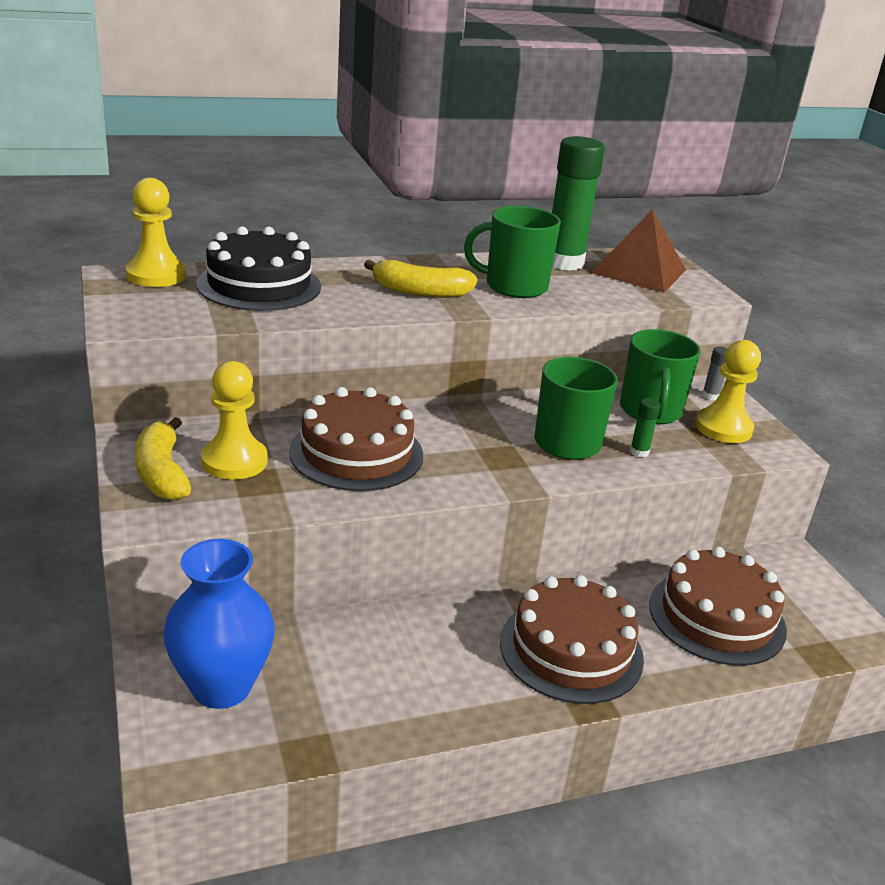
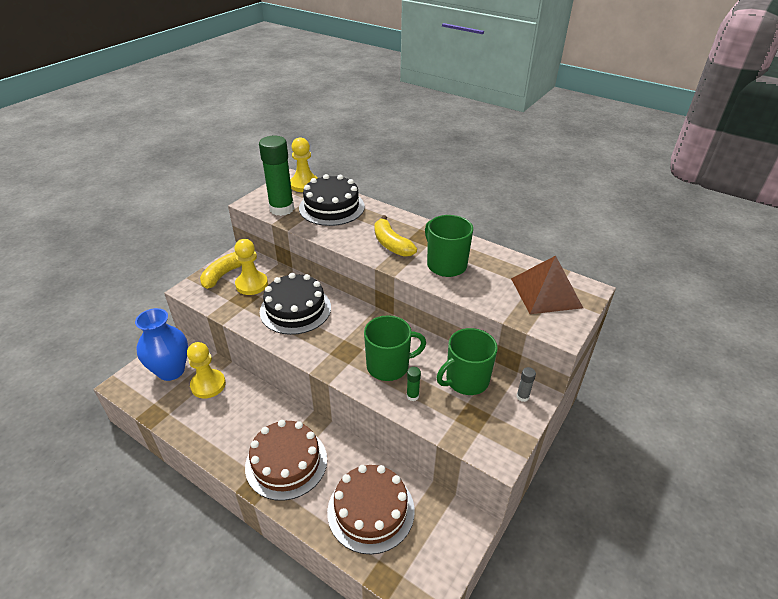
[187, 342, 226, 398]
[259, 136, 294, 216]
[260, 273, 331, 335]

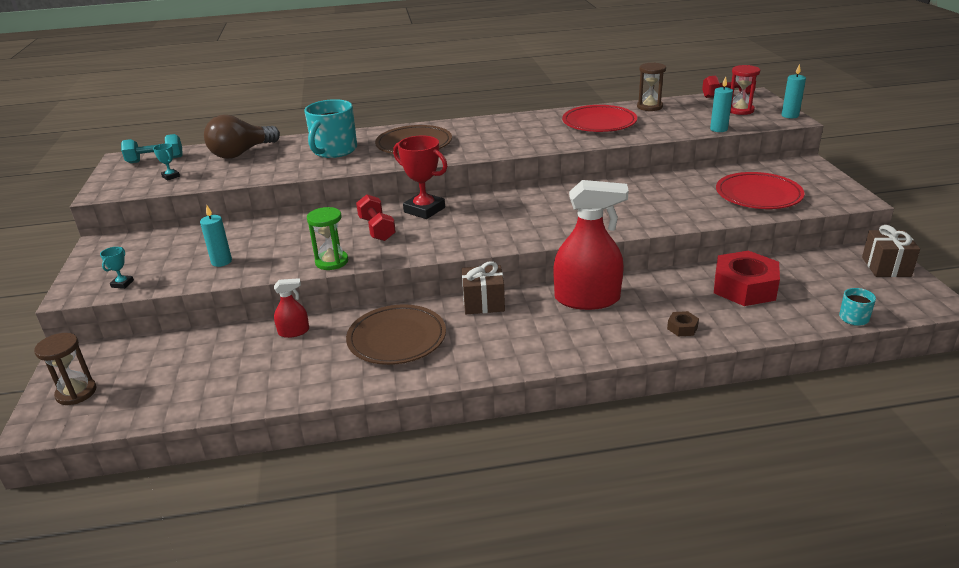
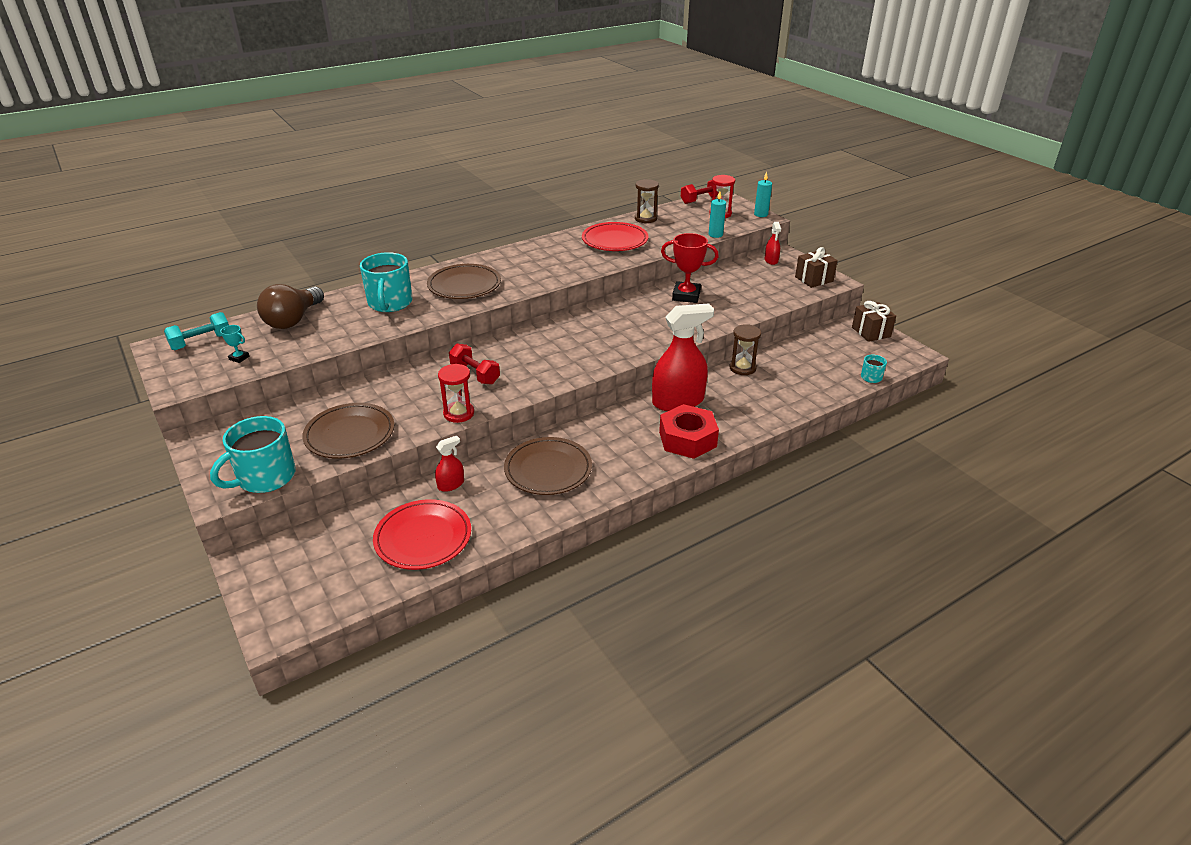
[210, 416, 296, 493]
[302, 403, 395, 459]
[373, 499, 471, 570]
[438, 364, 474, 423]
[659, 404, 719, 459]
[661, 233, 719, 303]
[730, 324, 761, 375]
[765, 222, 781, 265]
[795, 247, 838, 288]
[667, 311, 699, 336] (first image)

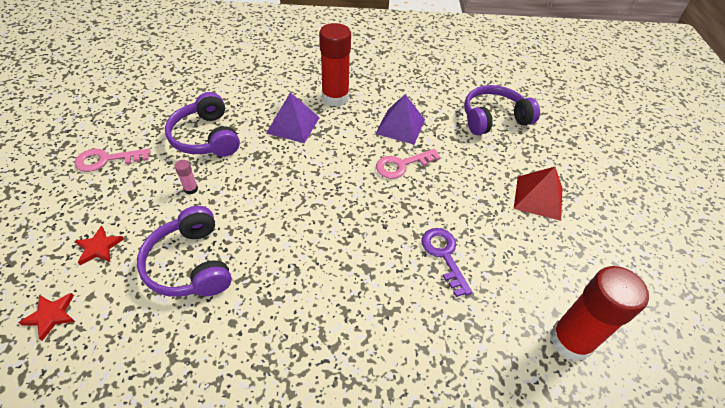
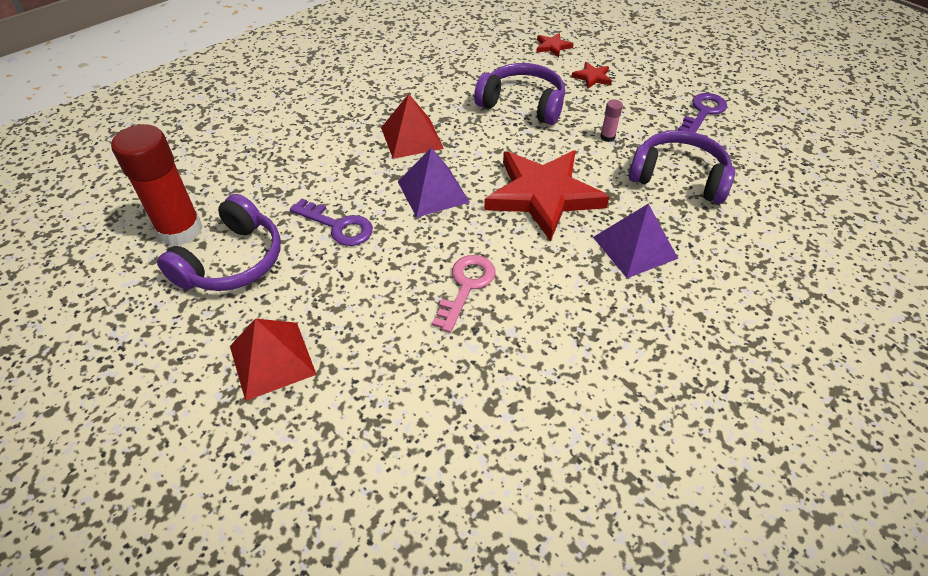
[157, 194, 281, 291]
[381, 94, 444, 159]
[398, 147, 470, 218]
[484, 151, 609, 241]
[678, 93, 727, 133]
[319, 23, 351, 107] (first image)

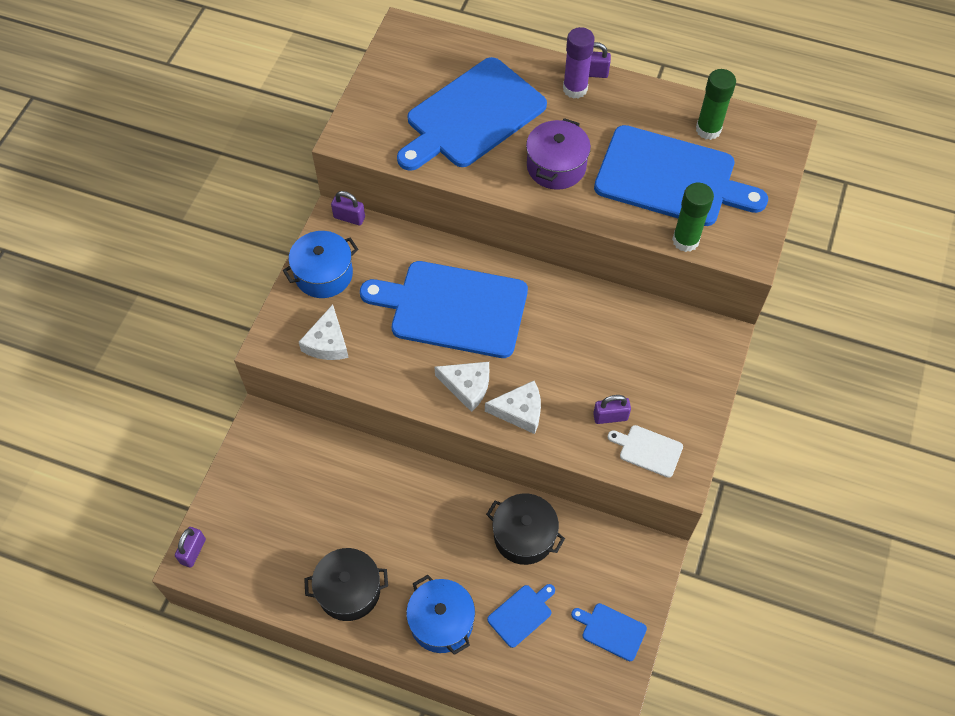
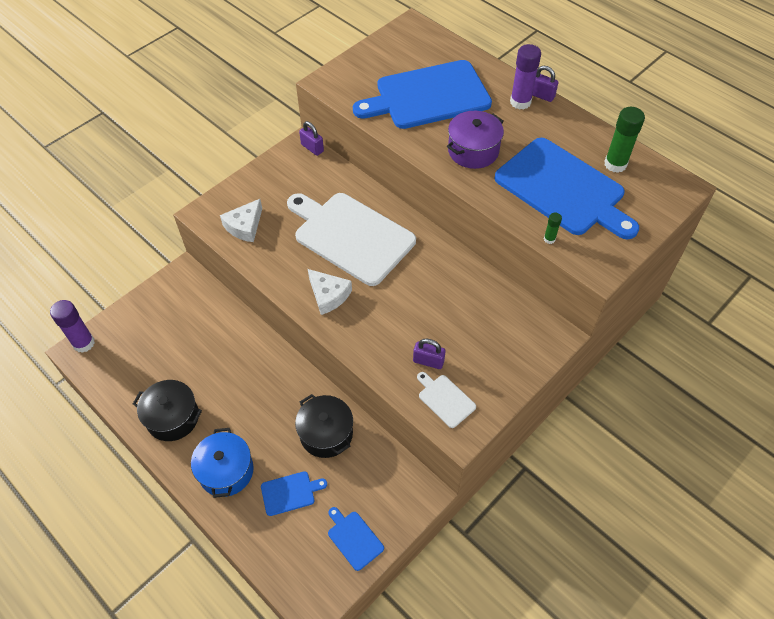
[50, 300, 95, 353]
[287, 193, 416, 286]
[544, 213, 562, 244]
[283, 231, 358, 298] (first image)
[485, 381, 541, 434] (first image)

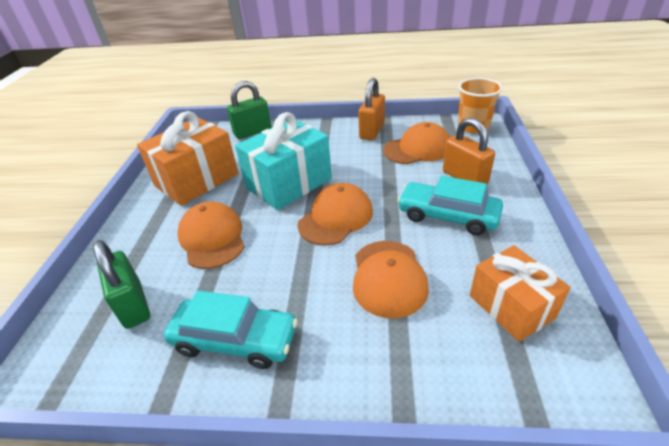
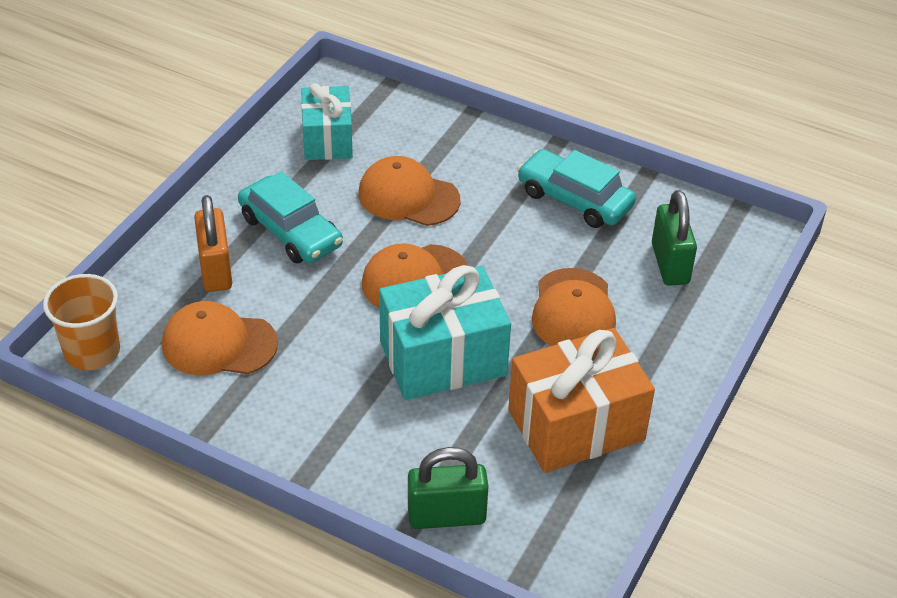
[301, 83, 353, 160]
[358, 156, 460, 226]
[358, 78, 385, 141] (first image)

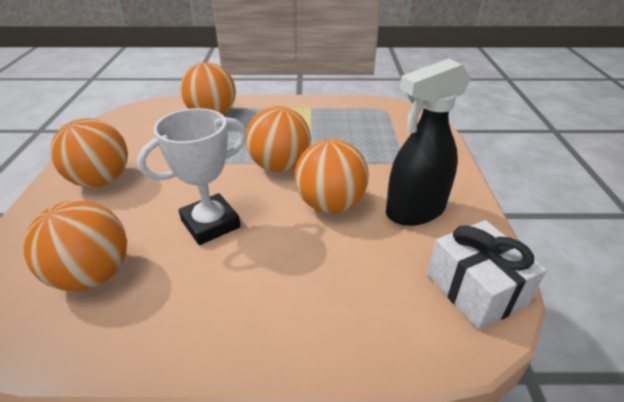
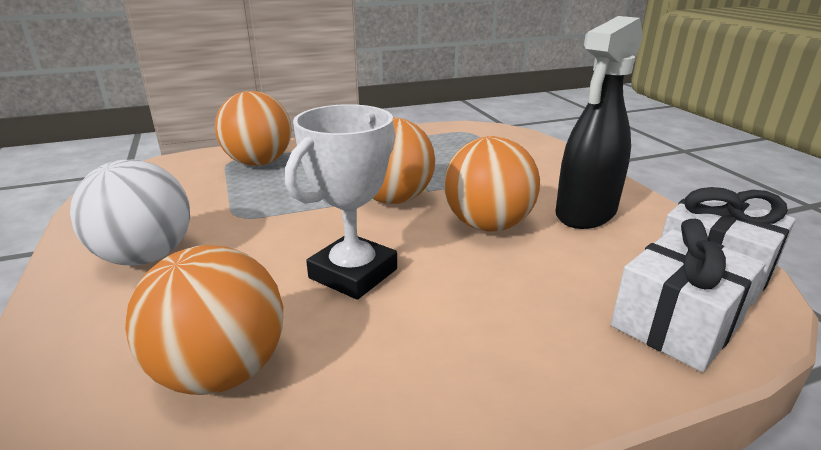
[70, 160, 190, 265]
[611, 219, 766, 372]

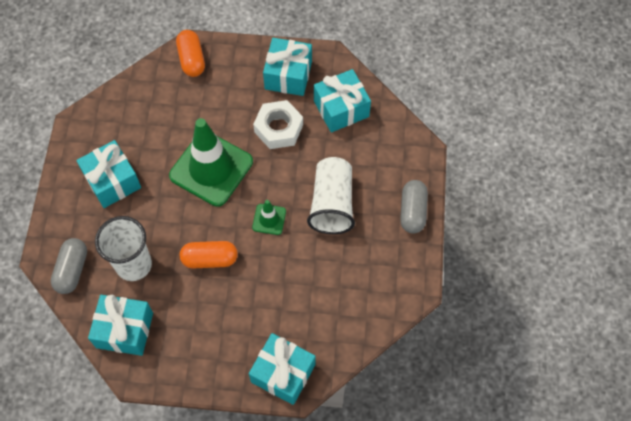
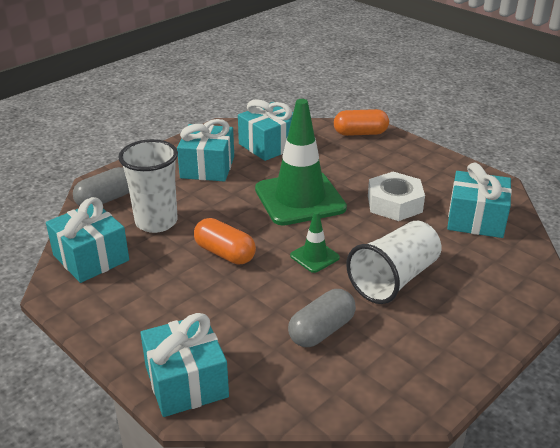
[238, 99, 293, 161]
[288, 289, 356, 347]
[334, 109, 389, 136]

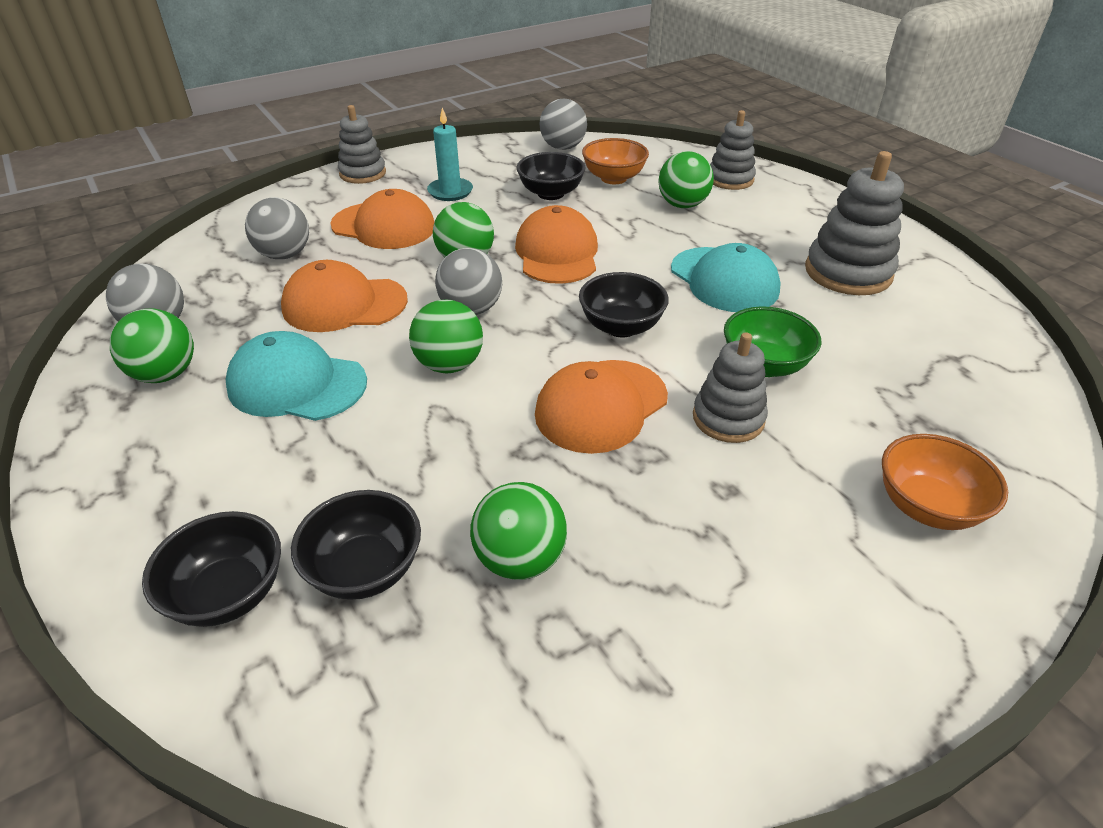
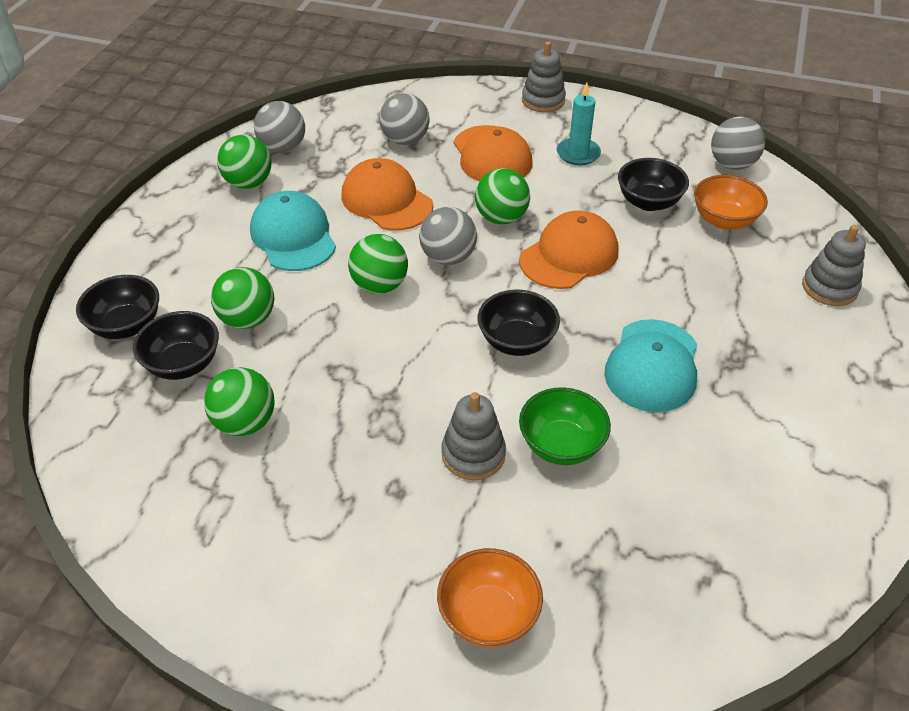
[211, 267, 274, 329]
[535, 360, 668, 454] (first image)
[805, 151, 904, 295] (first image)

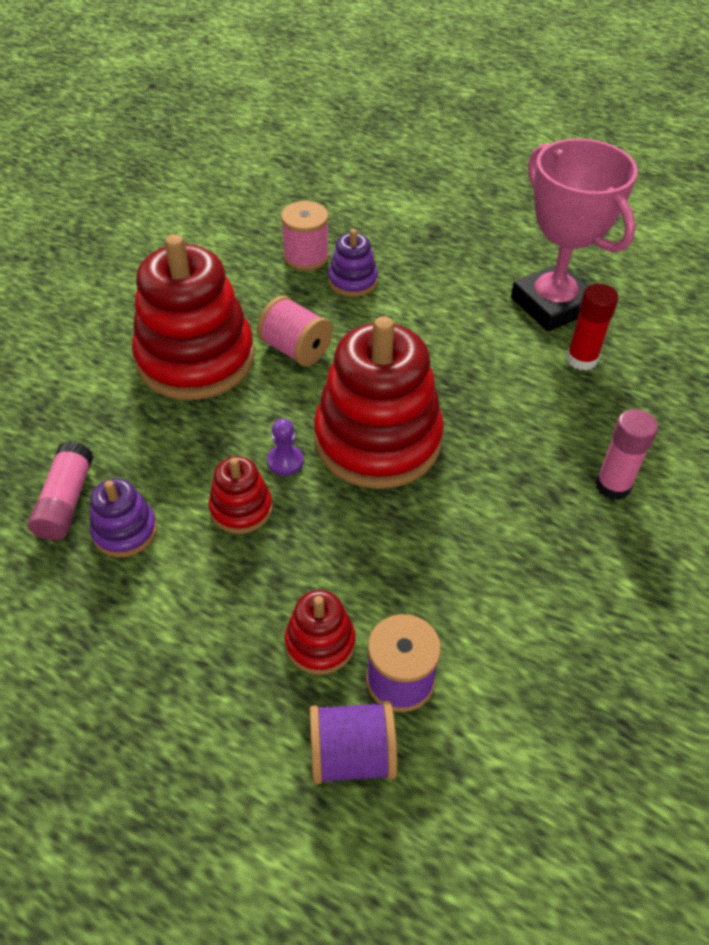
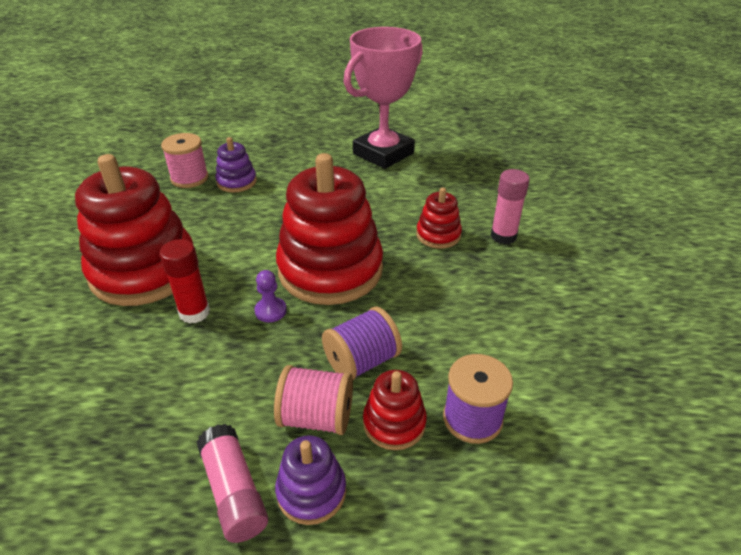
[159, 239, 210, 324]
[197, 424, 268, 543]
[274, 365, 353, 435]
[275, 435, 346, 525]
[322, 307, 402, 380]
[344, 27, 423, 169]
[416, 187, 462, 249]

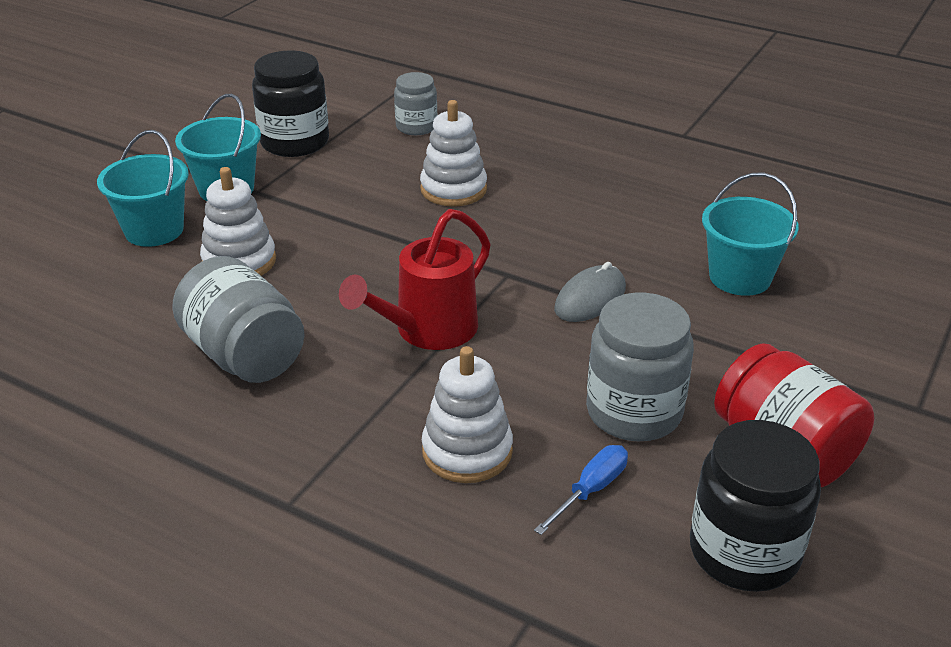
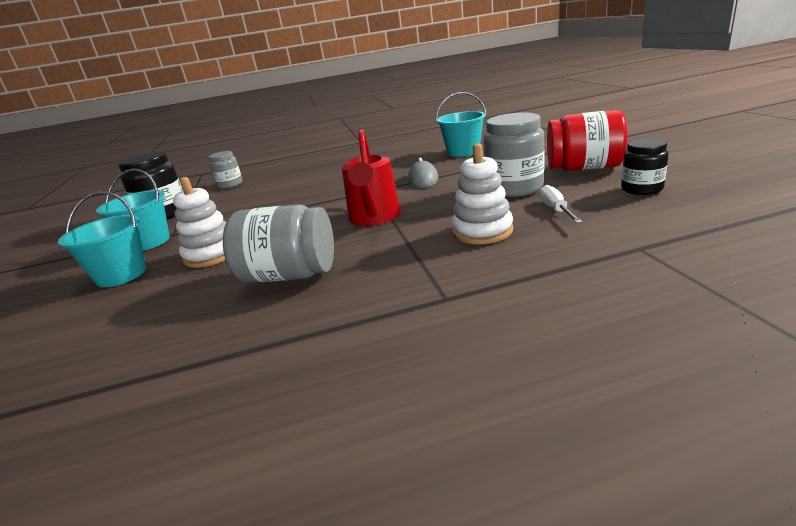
[539, 185, 583, 223]
[621, 138, 668, 195]
[420, 100, 487, 207] (first image)

